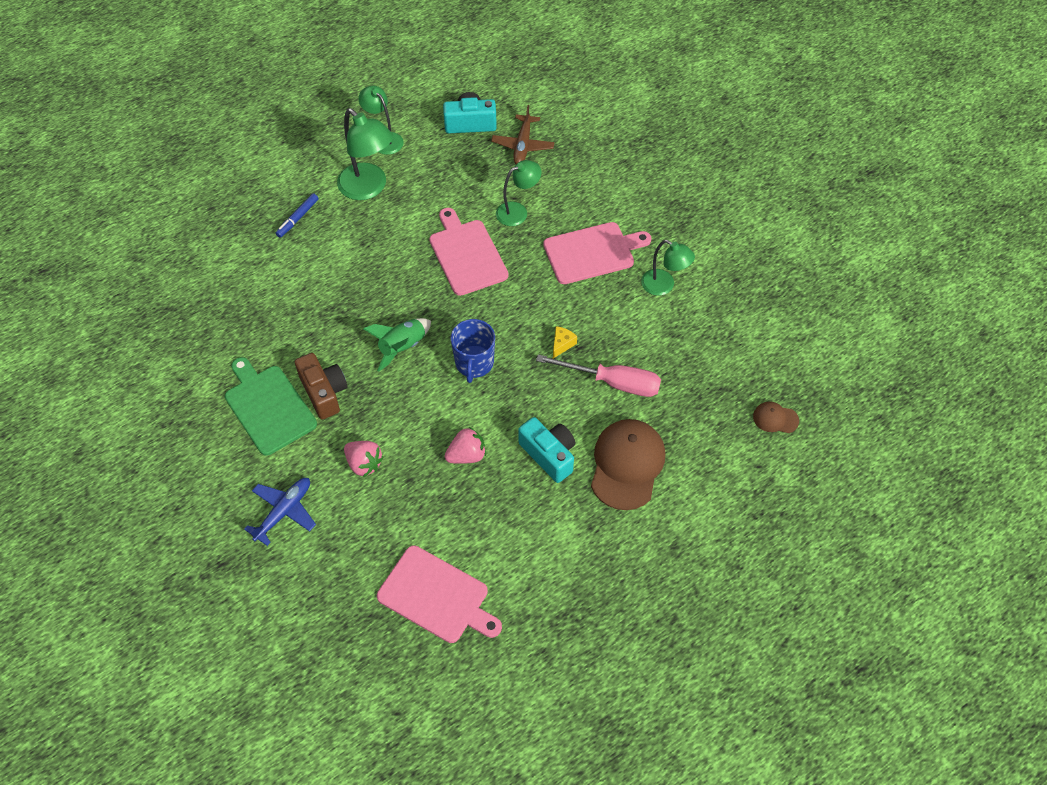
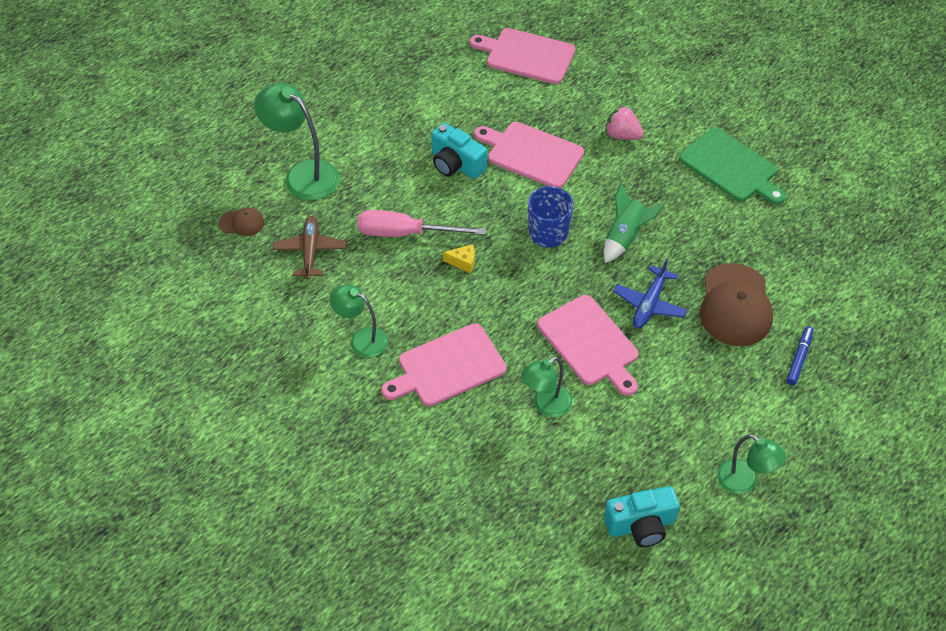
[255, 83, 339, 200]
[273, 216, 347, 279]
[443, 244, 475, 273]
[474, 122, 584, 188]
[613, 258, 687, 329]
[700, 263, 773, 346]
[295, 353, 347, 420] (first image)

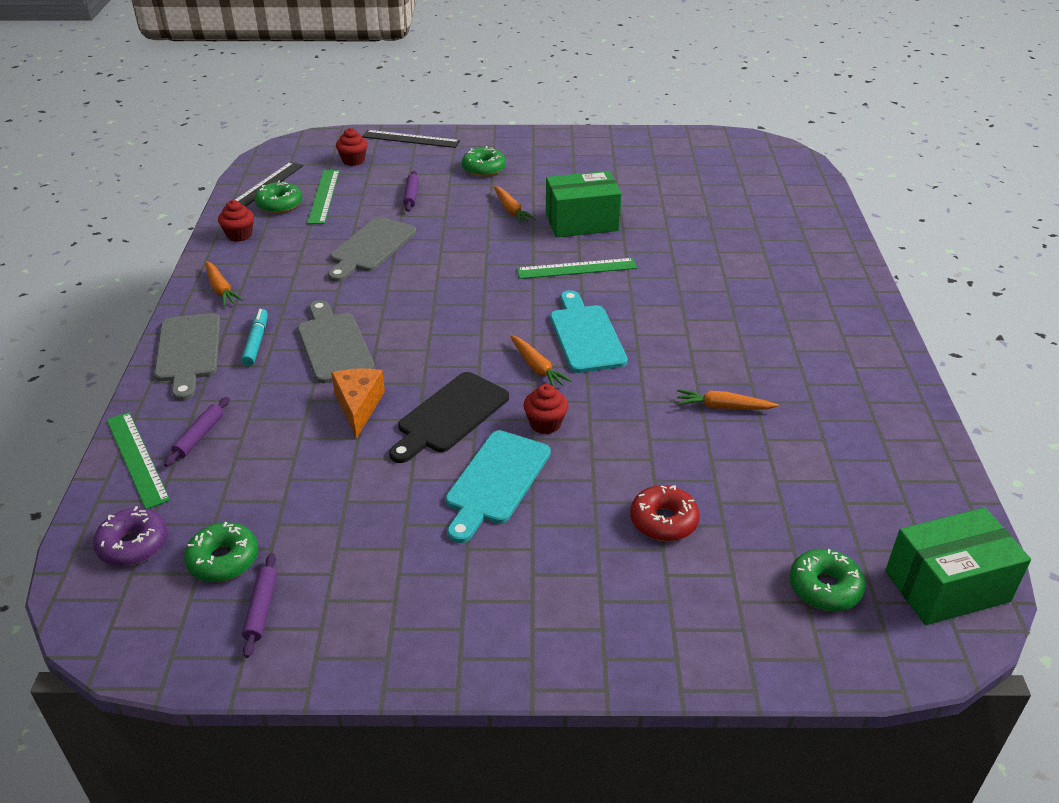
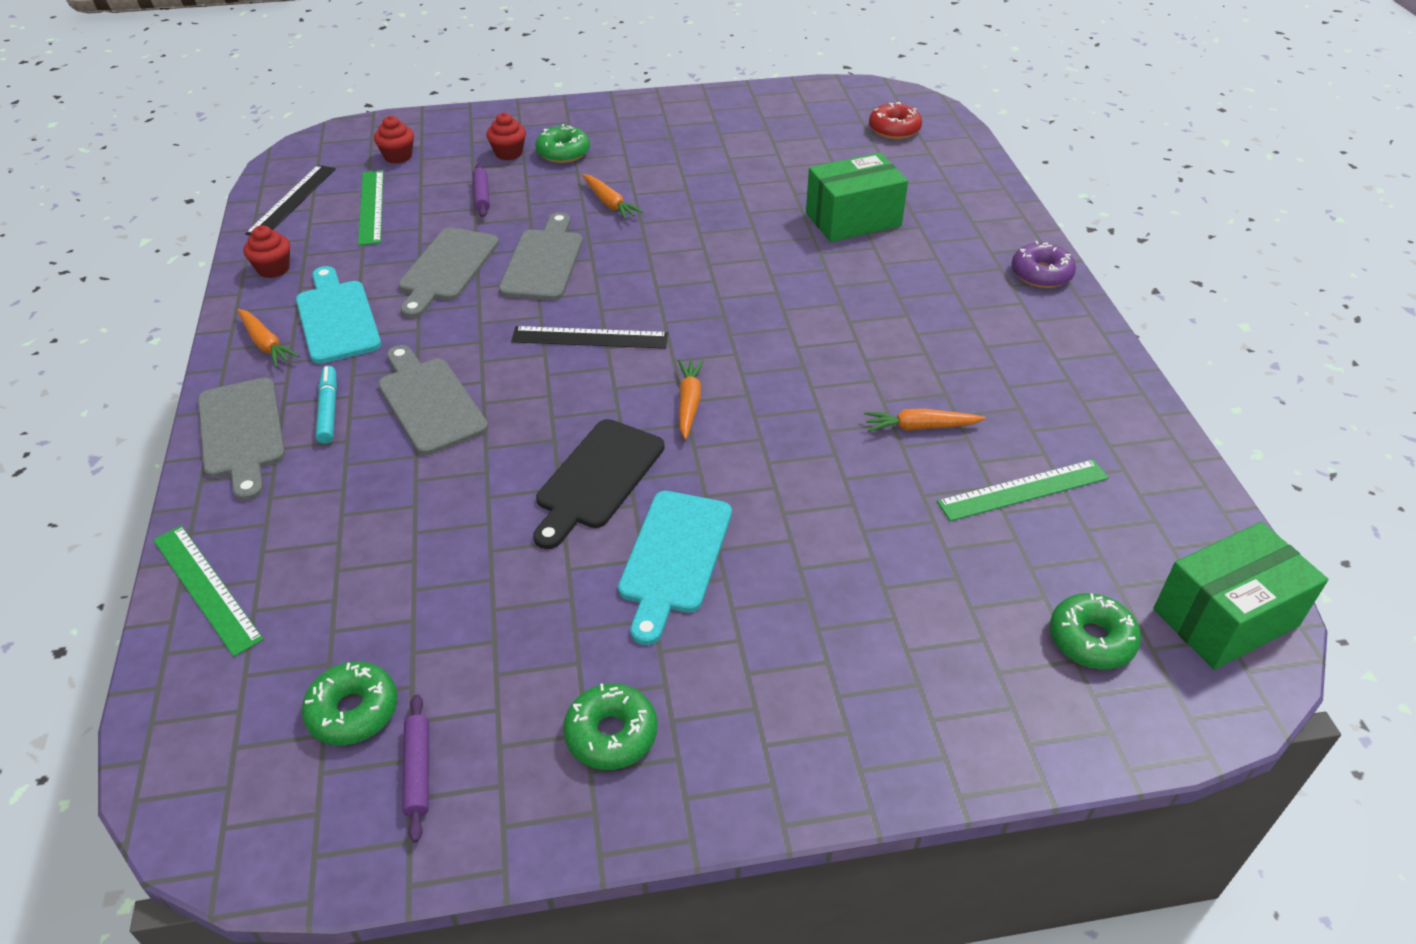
[296, 266, 381, 364]
[486, 113, 526, 160]
[499, 212, 583, 301]
[511, 326, 668, 349]
[563, 683, 657, 770]
[678, 360, 704, 440]
[806, 153, 908, 242]
[869, 102, 922, 139]
[937, 459, 1109, 521]
[1011, 241, 1076, 288]
[164, 397, 230, 467] (first image)
[331, 368, 385, 439] (first image)

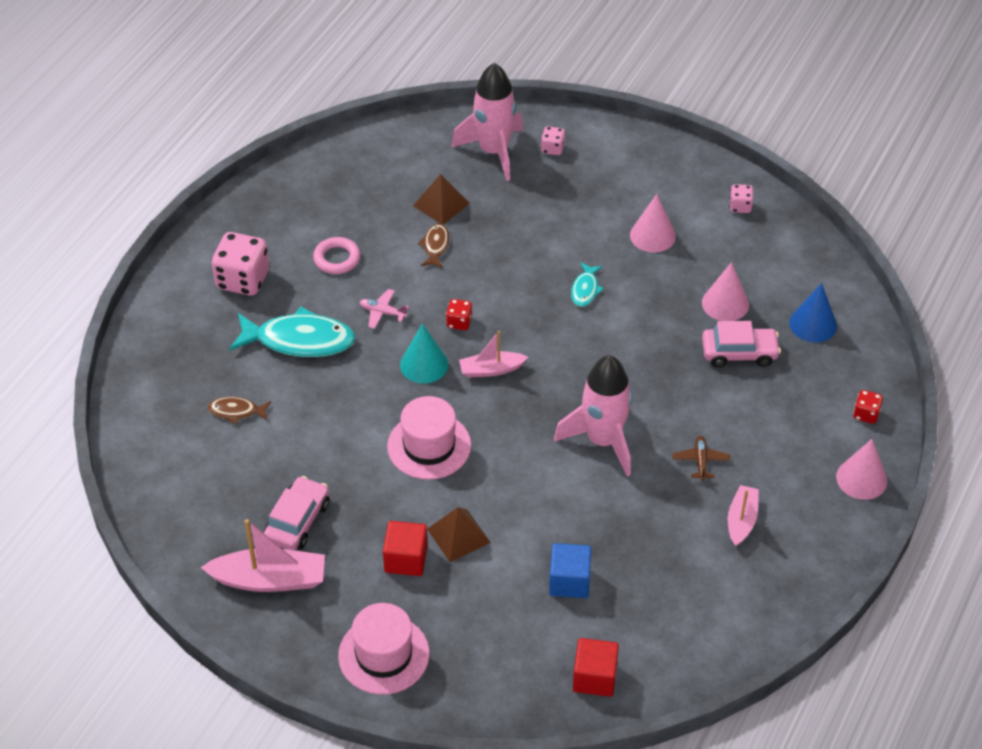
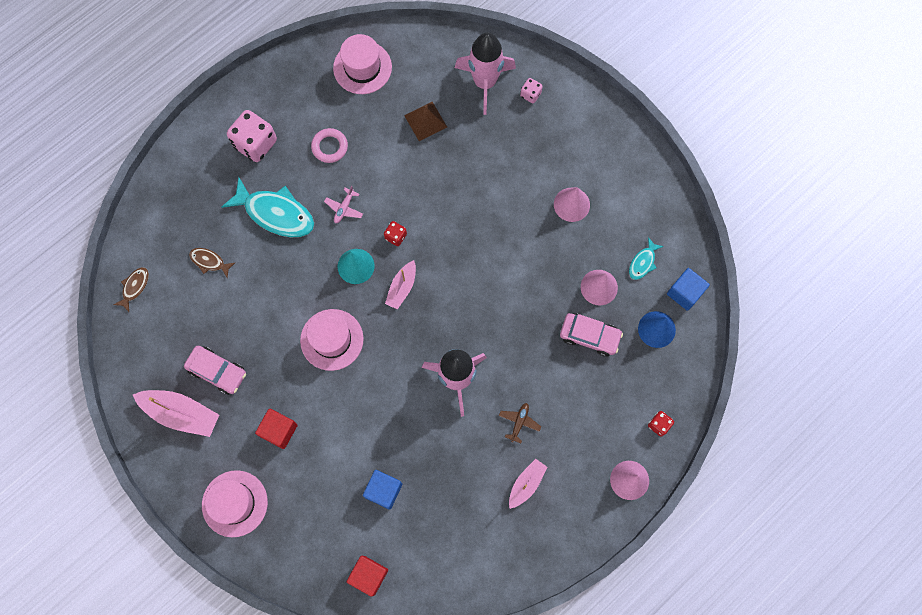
[114, 267, 149, 312]
[184, 346, 246, 395]
[324, 186, 363, 223]
[333, 34, 392, 94]
[385, 260, 416, 310]
[629, 237, 664, 280]
[667, 268, 710, 311]
[427, 507, 491, 562] (first image)
[729, 184, 753, 213] (first image)

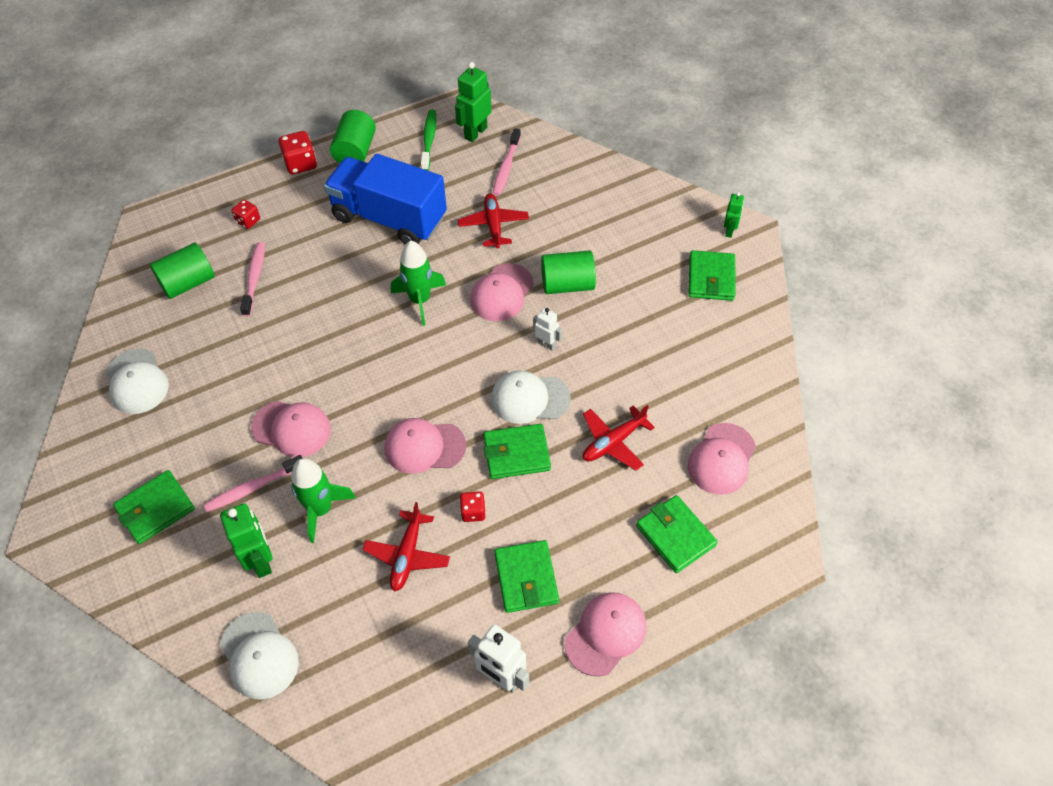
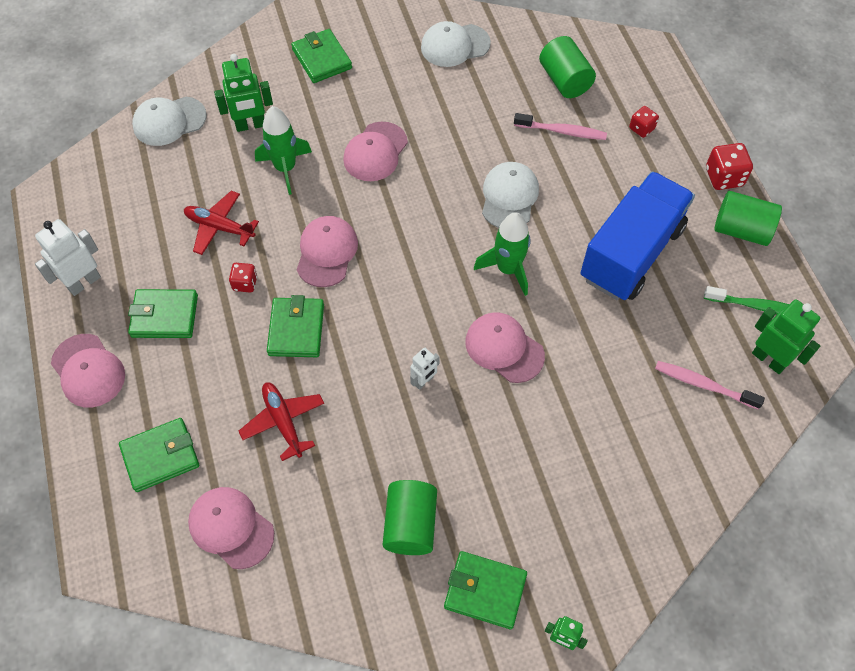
[383, 480, 437, 555]
[482, 162, 539, 228]
[204, 455, 302, 512] (first image)
[458, 193, 529, 248] (first image)

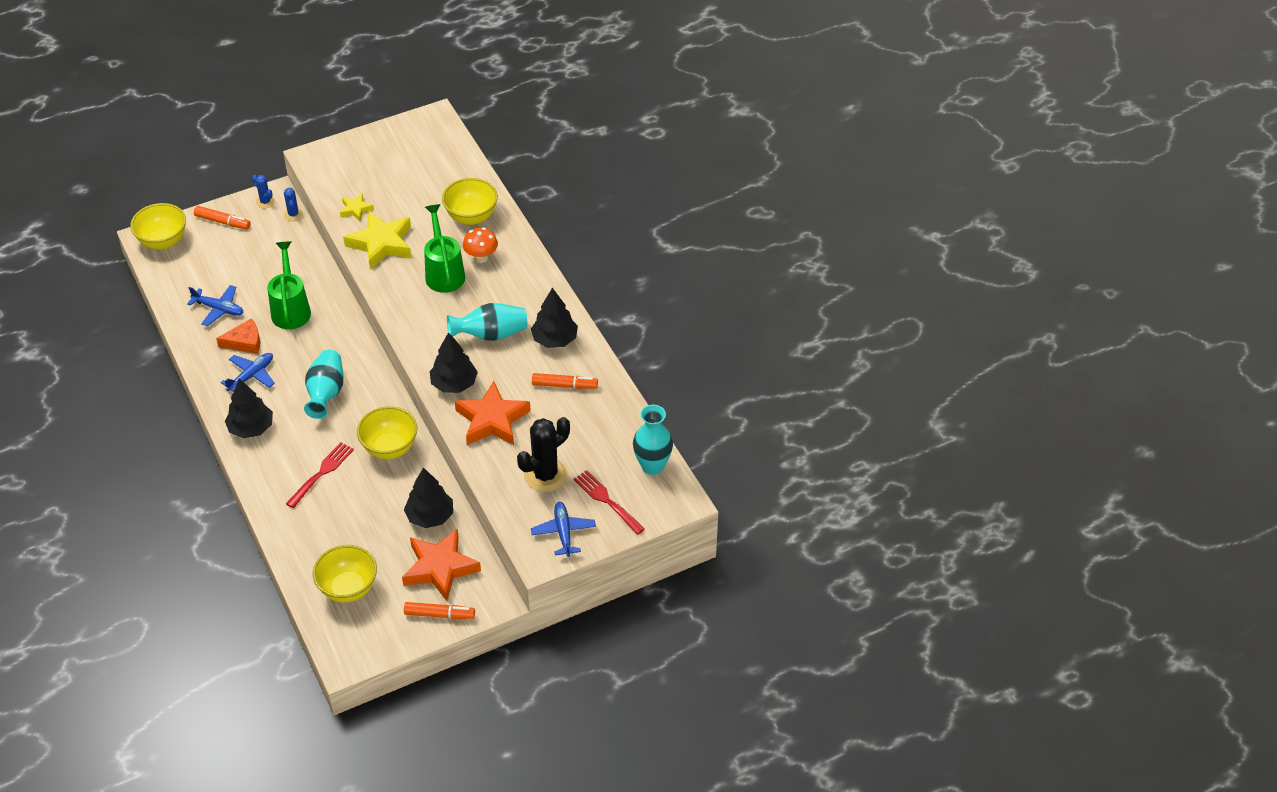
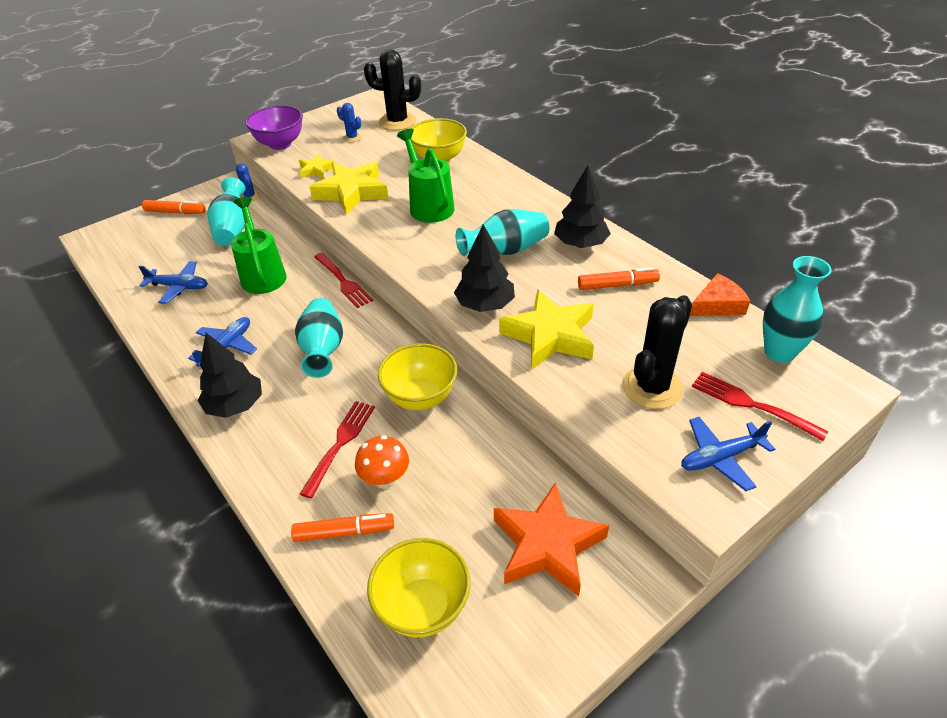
[208, 177, 245, 246]
[245, 105, 303, 150]
[291, 513, 394, 542]
[314, 253, 373, 308]
[337, 103, 362, 142]
[355, 435, 409, 489]
[364, 49, 421, 130]
[499, 290, 594, 369]
[681, 417, 775, 491]
[690, 273, 750, 316]
[130, 203, 186, 249] (first image)
[404, 467, 453, 528] (first image)

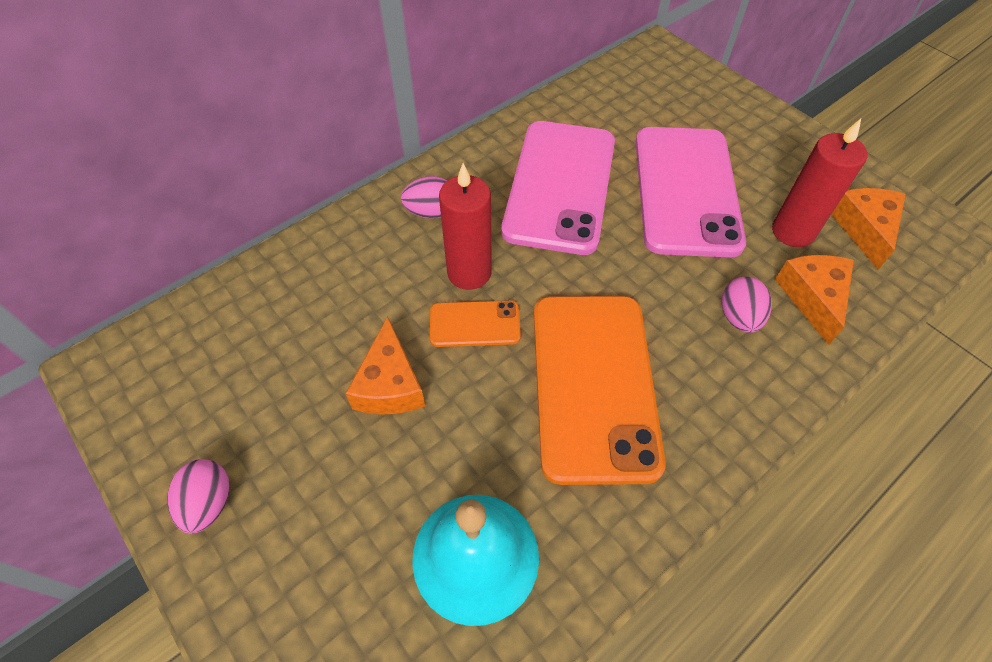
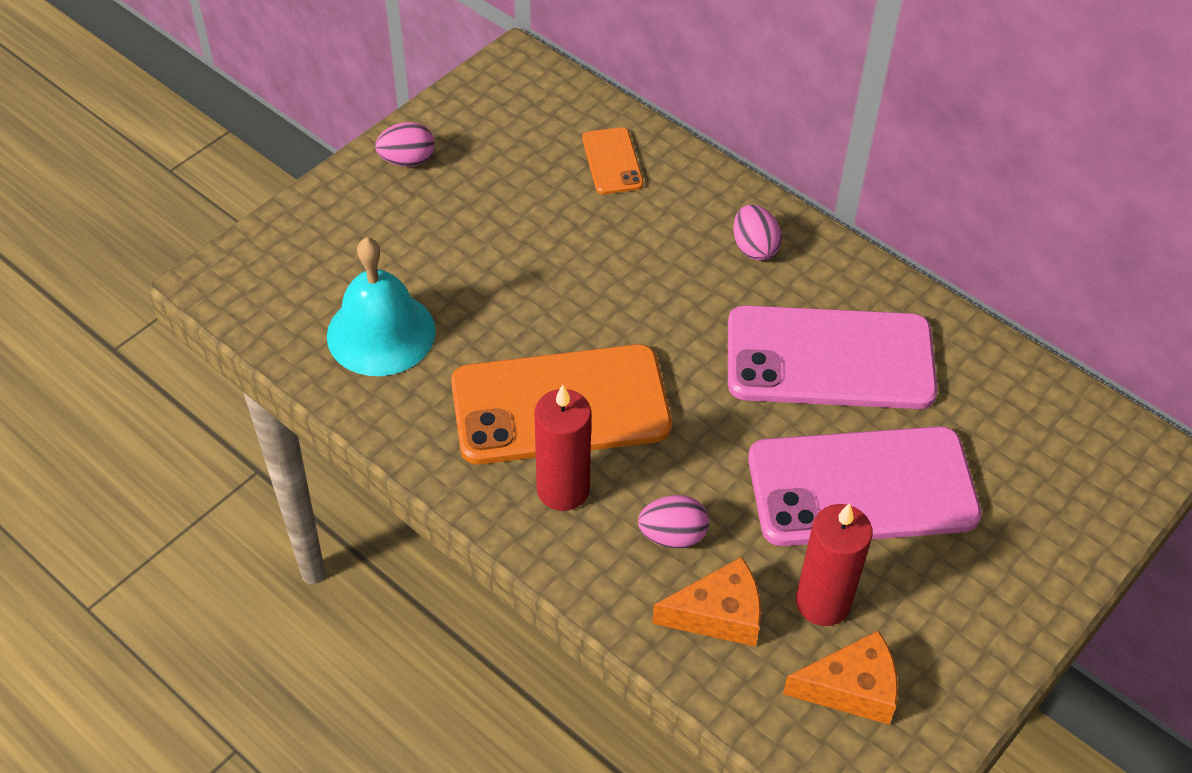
[534, 385, 591, 511]
[582, 127, 644, 194]
[345, 316, 425, 415] (first image)

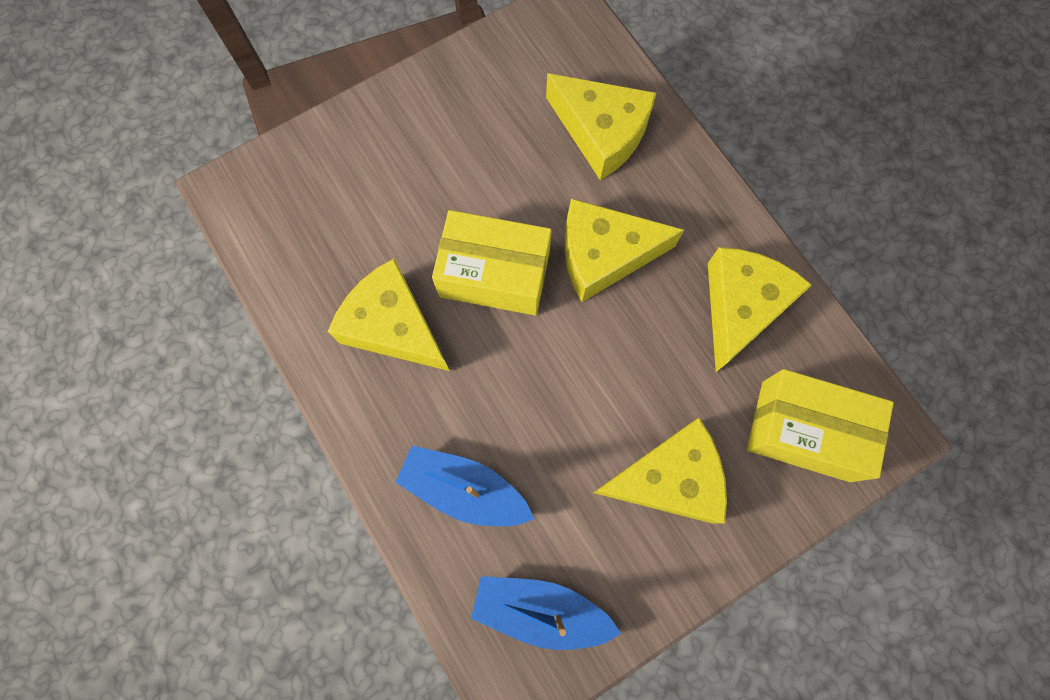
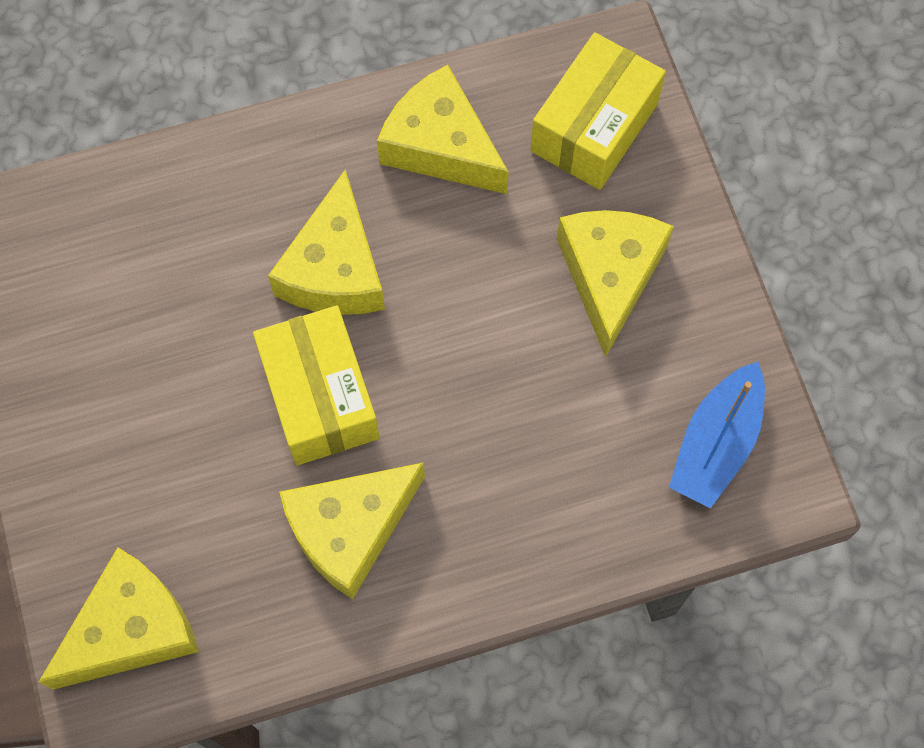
[39, 548, 199, 690]
[253, 305, 380, 465]
[396, 446, 534, 526] (first image)

